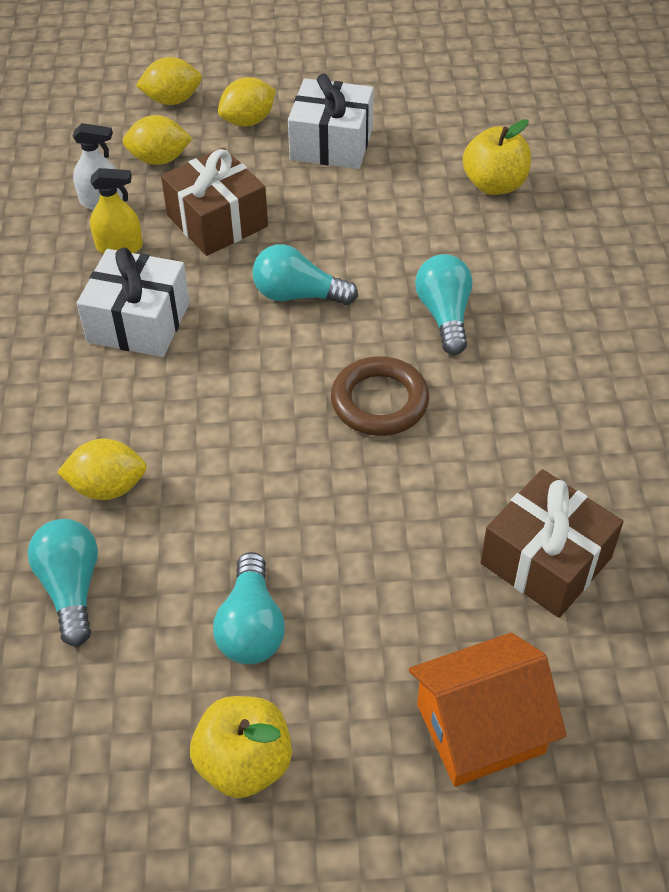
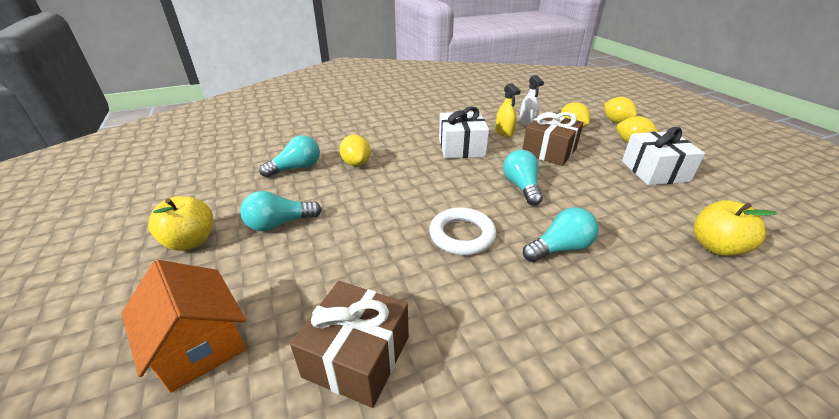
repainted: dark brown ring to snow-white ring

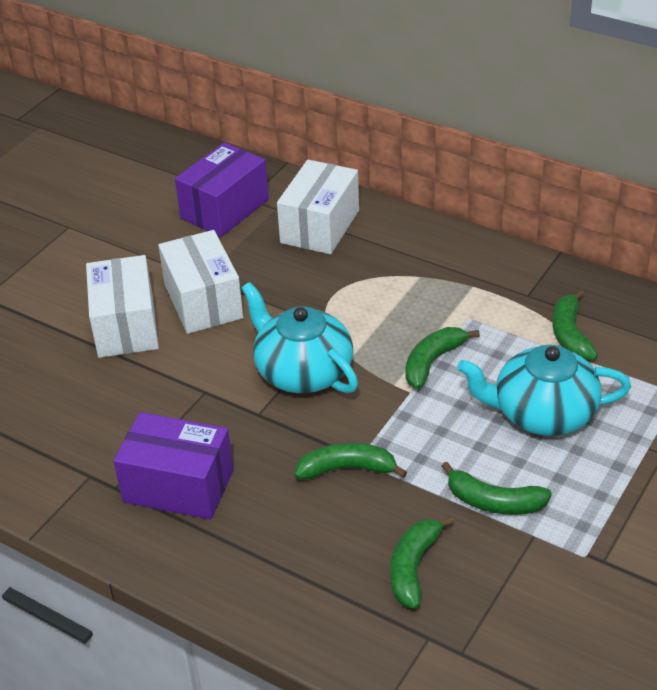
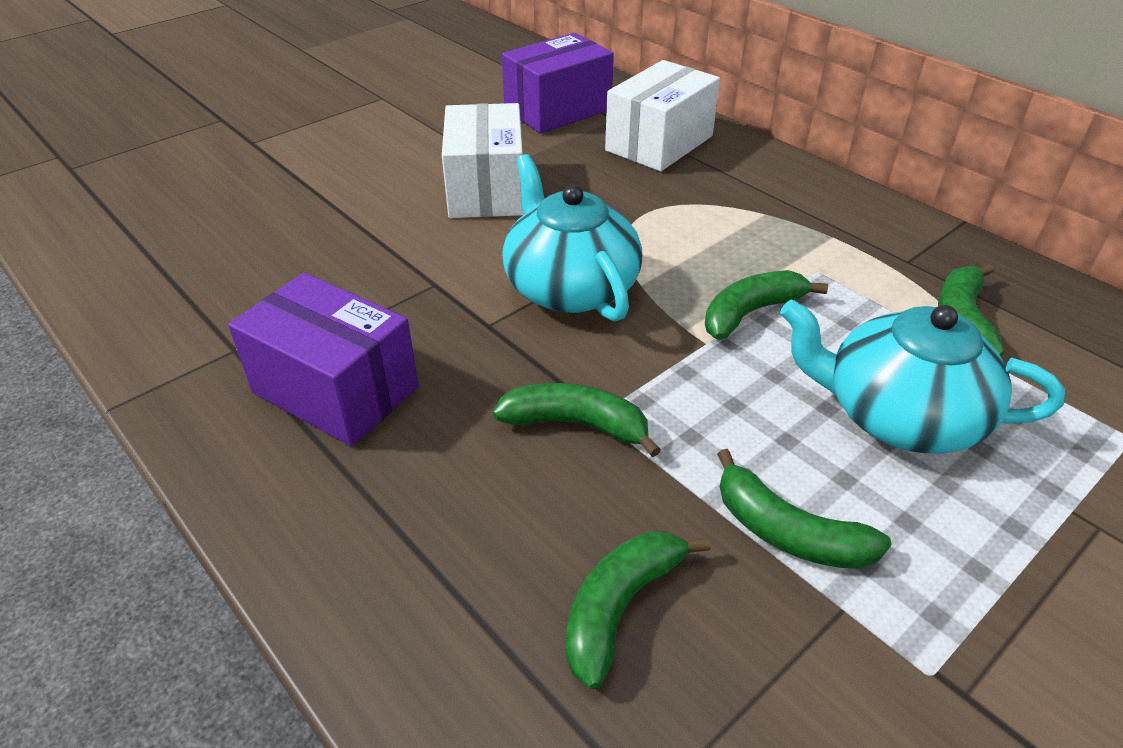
gone: snow-white package (no. 1 from left)

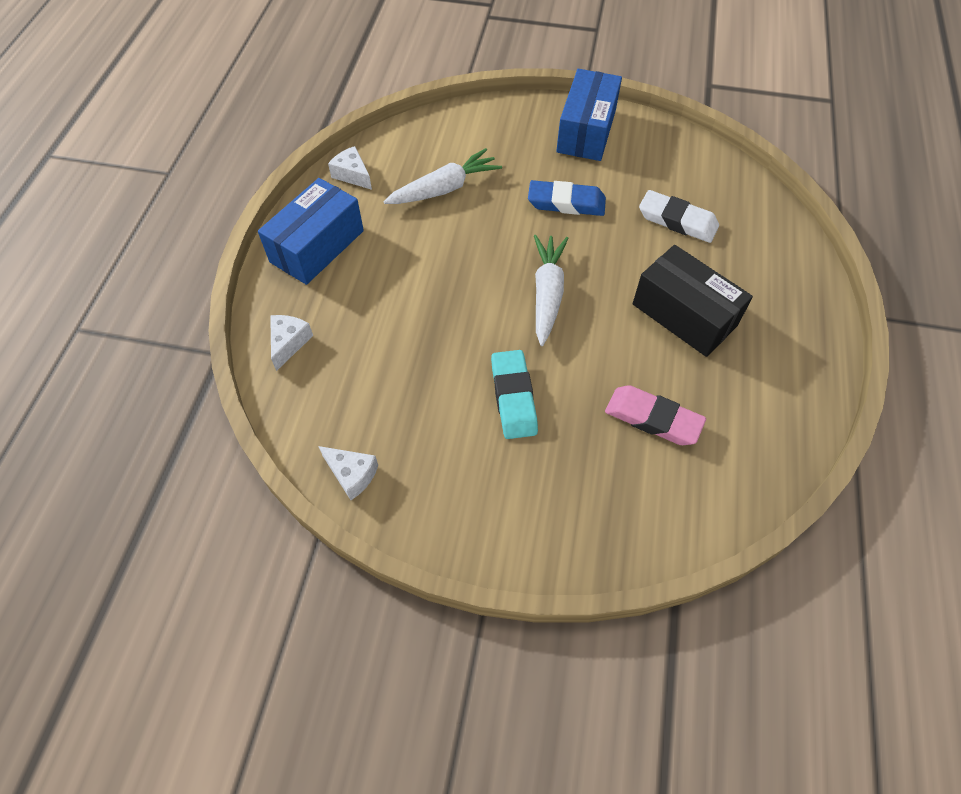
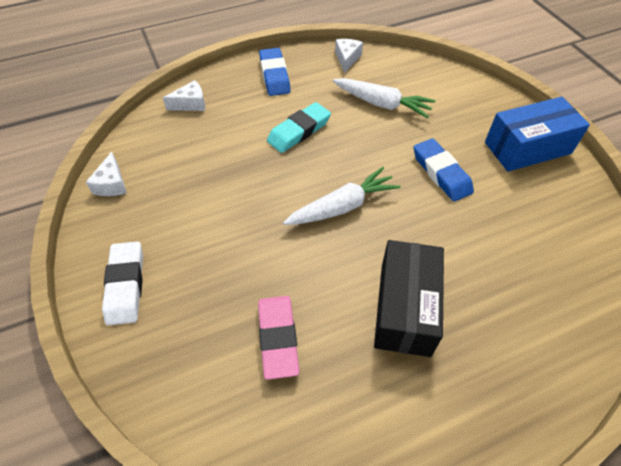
shifted: teal gum eraser; snow-white gum eraser
swapped: blue package (no. 1 from left) to blue gum eraser (no. 1 from left)

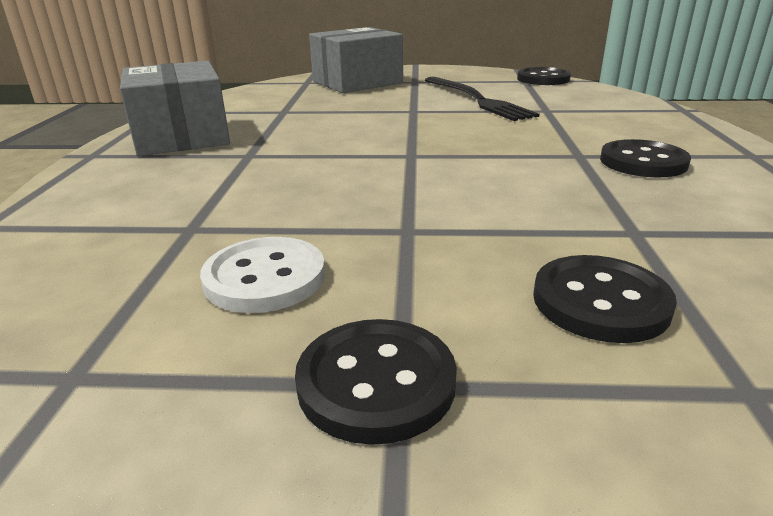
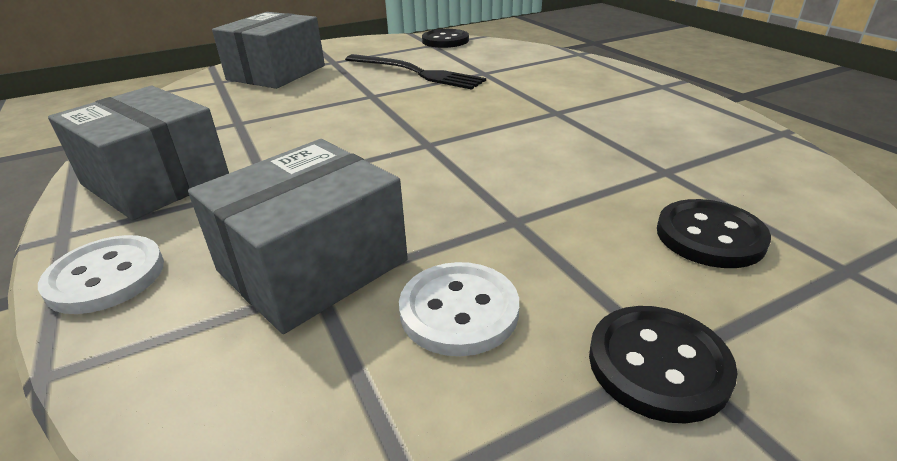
gone: jet-black button (no. 4 from left)
new: snow-white button (no. 1 from left); ash-grey package (no. 3 from left)

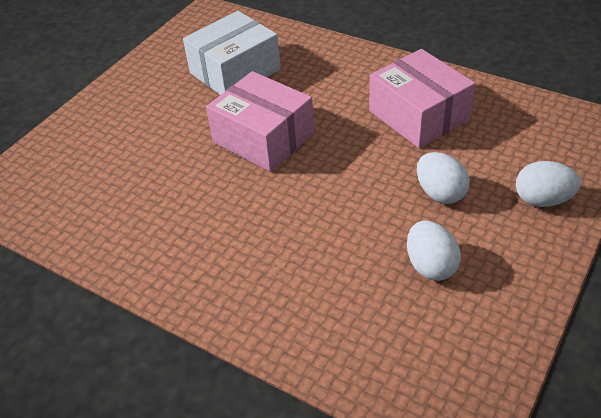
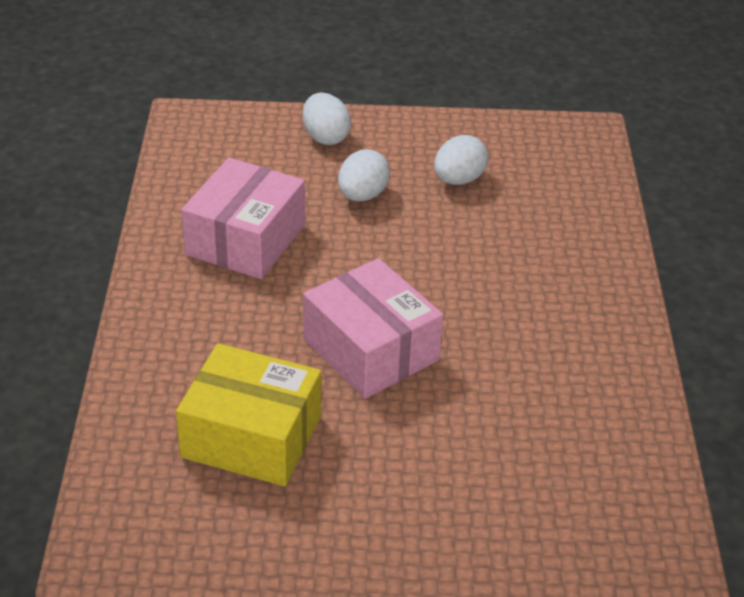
repainted: snow-white package to yellow package
rotated: rose-pink package (no. 1 from left in the first image) 45 degrees counterclockwise

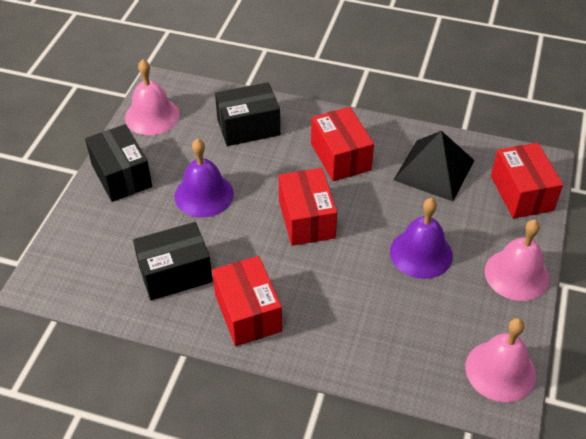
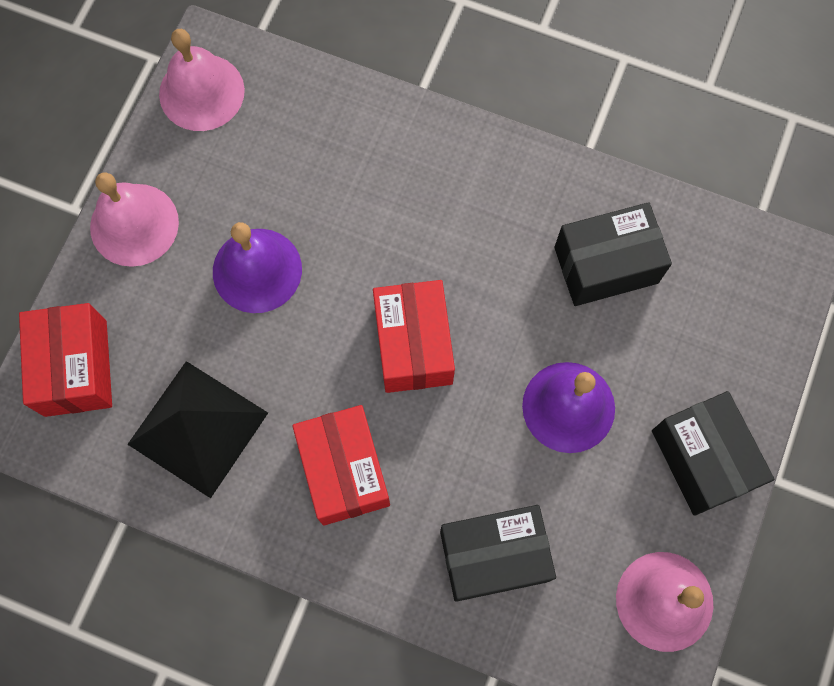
gone: scarlet package (no. 1 from left)

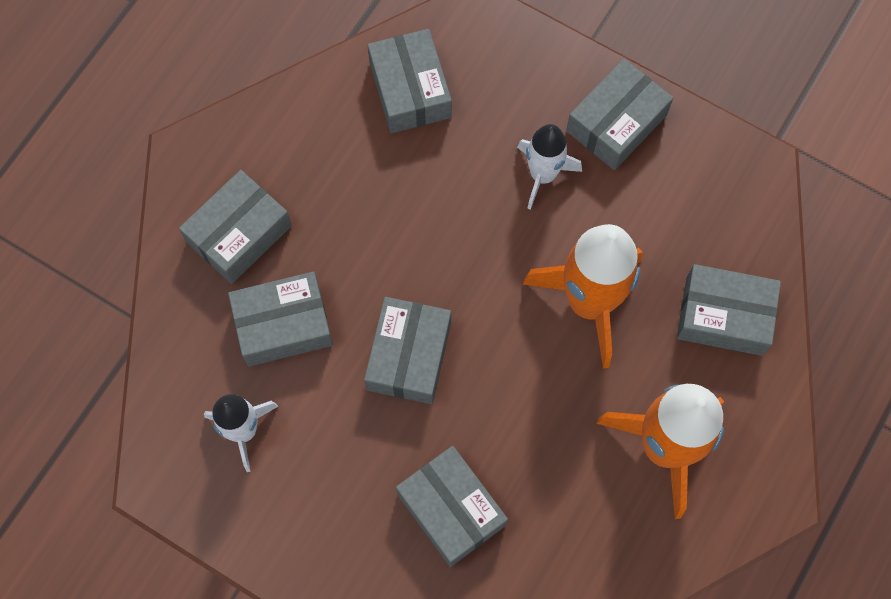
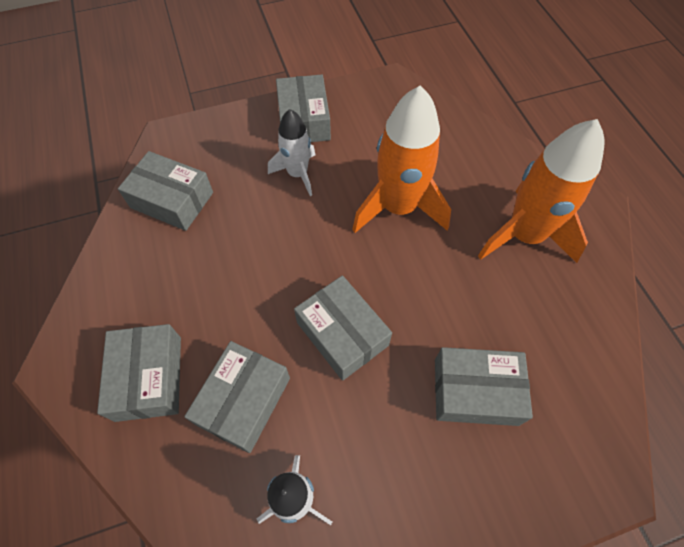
gone: ash-grey package (no. 7 from left)

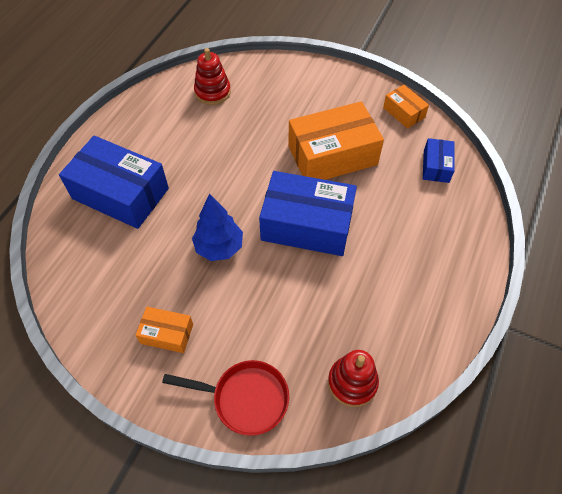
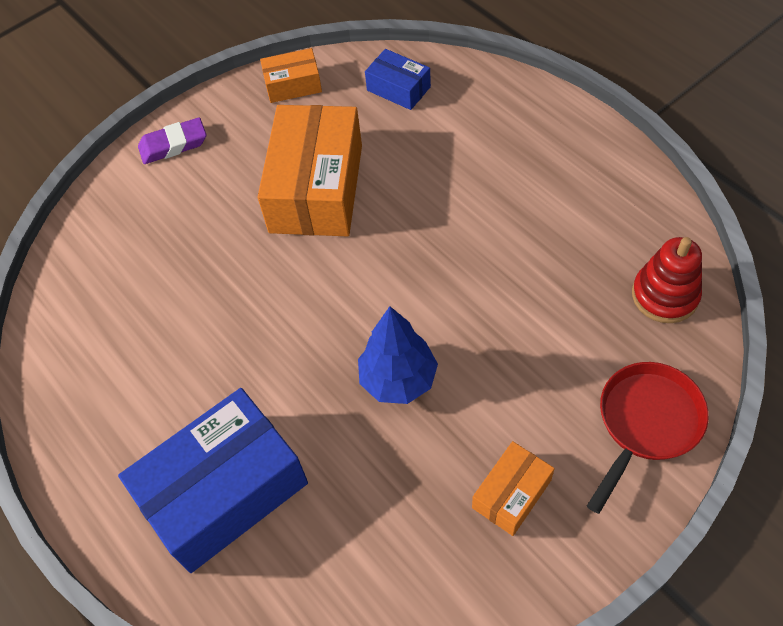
gone: scarlet ring stacker (no. 1 from left); blue package (no. 2 from left)
new: violet gum eraser

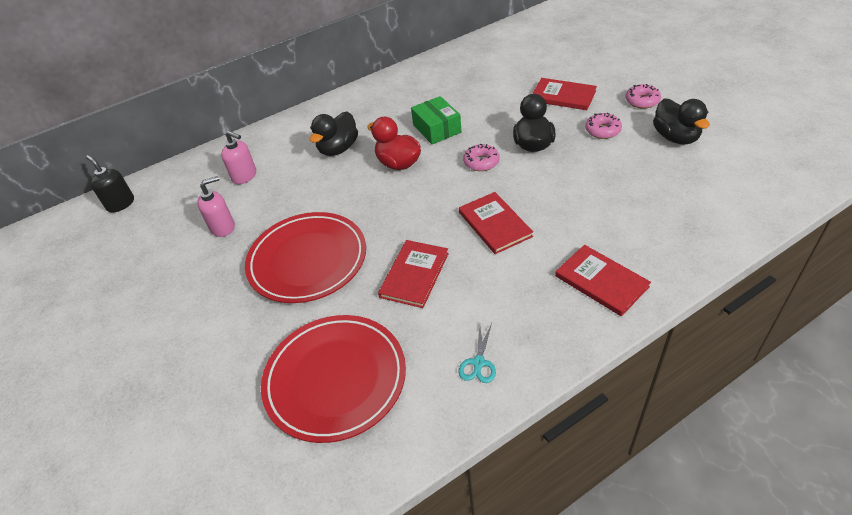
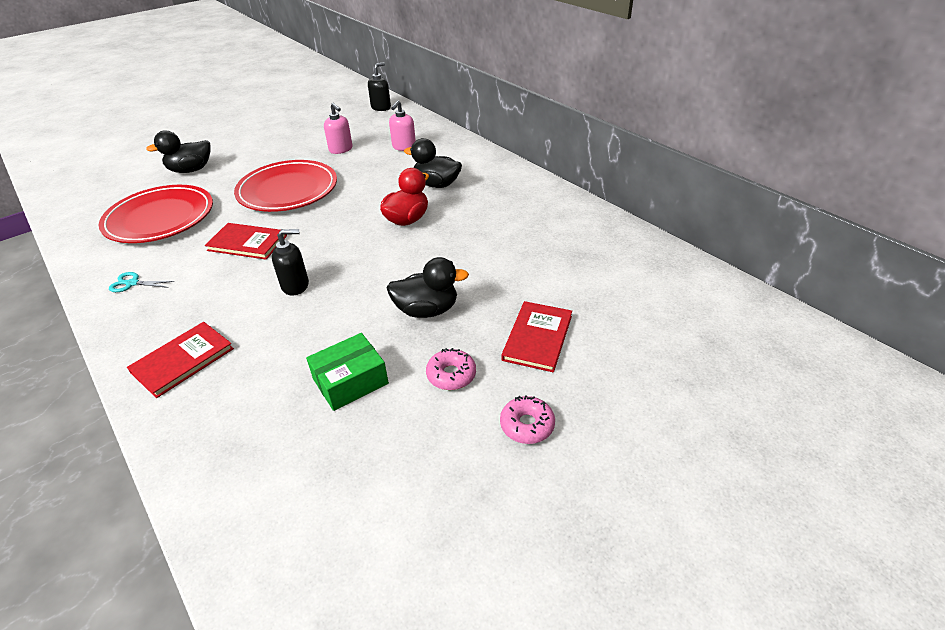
gone: rose-pink doughnut (no. 1 from left)
shifted: leaf-green package; jet-black toy duck (no. 3 from left in the first image) to jet-black toy duck (no. 1 from left)
swapped: scarlet book (no. 2 from left) to jet-black soap dispenser (no. 1 from left)

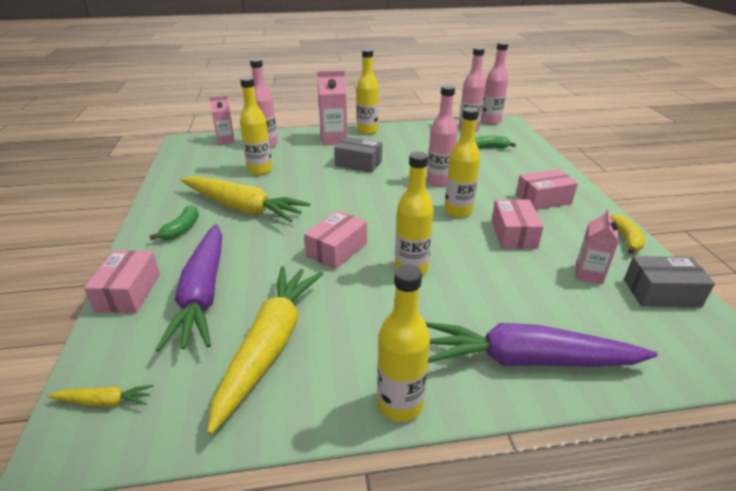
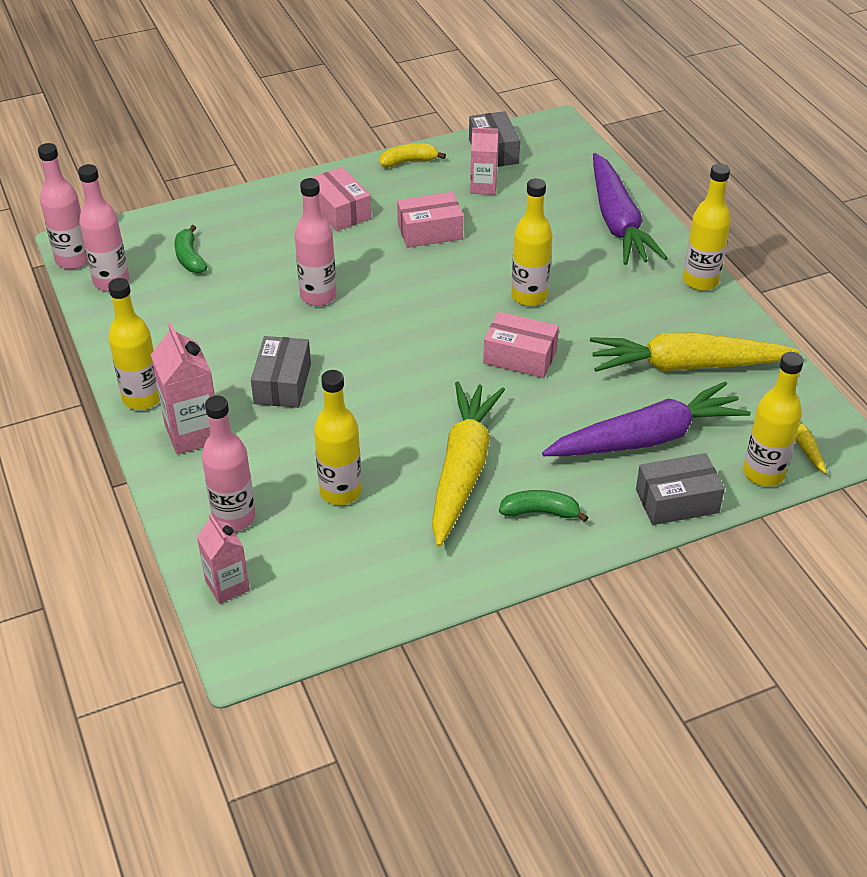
shifted: yellow drink bottle (no. 5 from left)
repainted: rose-pink package (no. 1 from left) to ash-grey package (no. 3 from left)

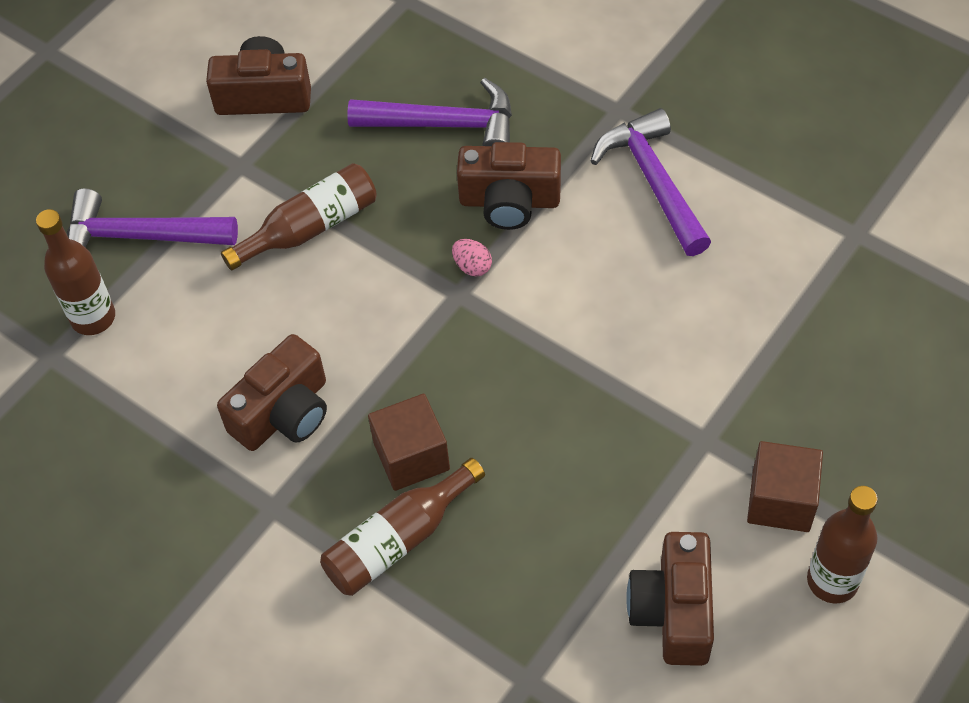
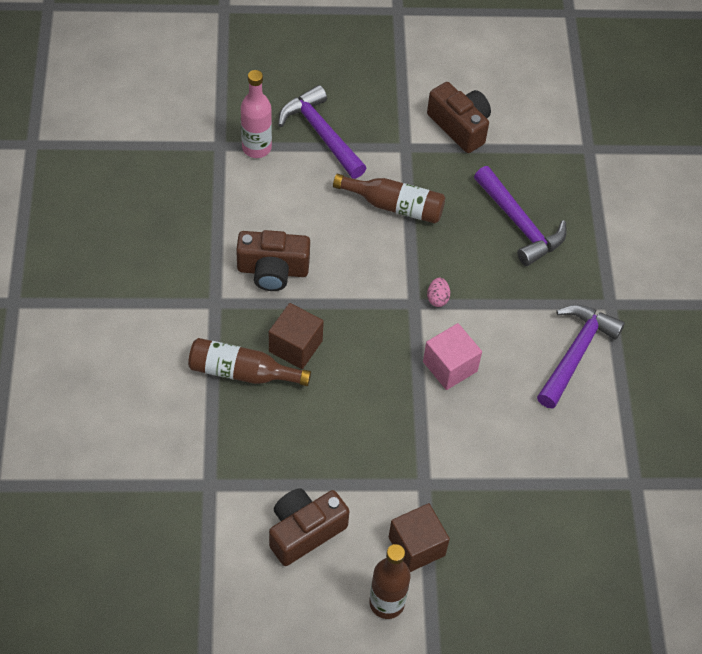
gone: dark brown compact camera (no. 3 from left)
new: rose-pink solid cube
repainted: dark brown drink bottle (no. 1 from left) to rose-pink drink bottle

